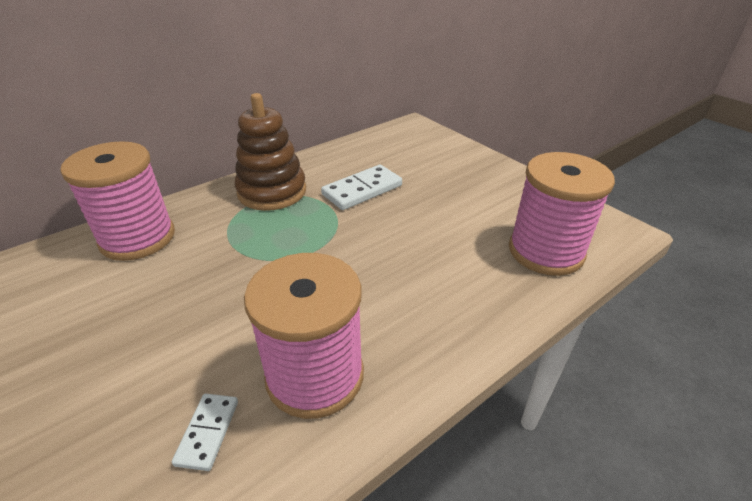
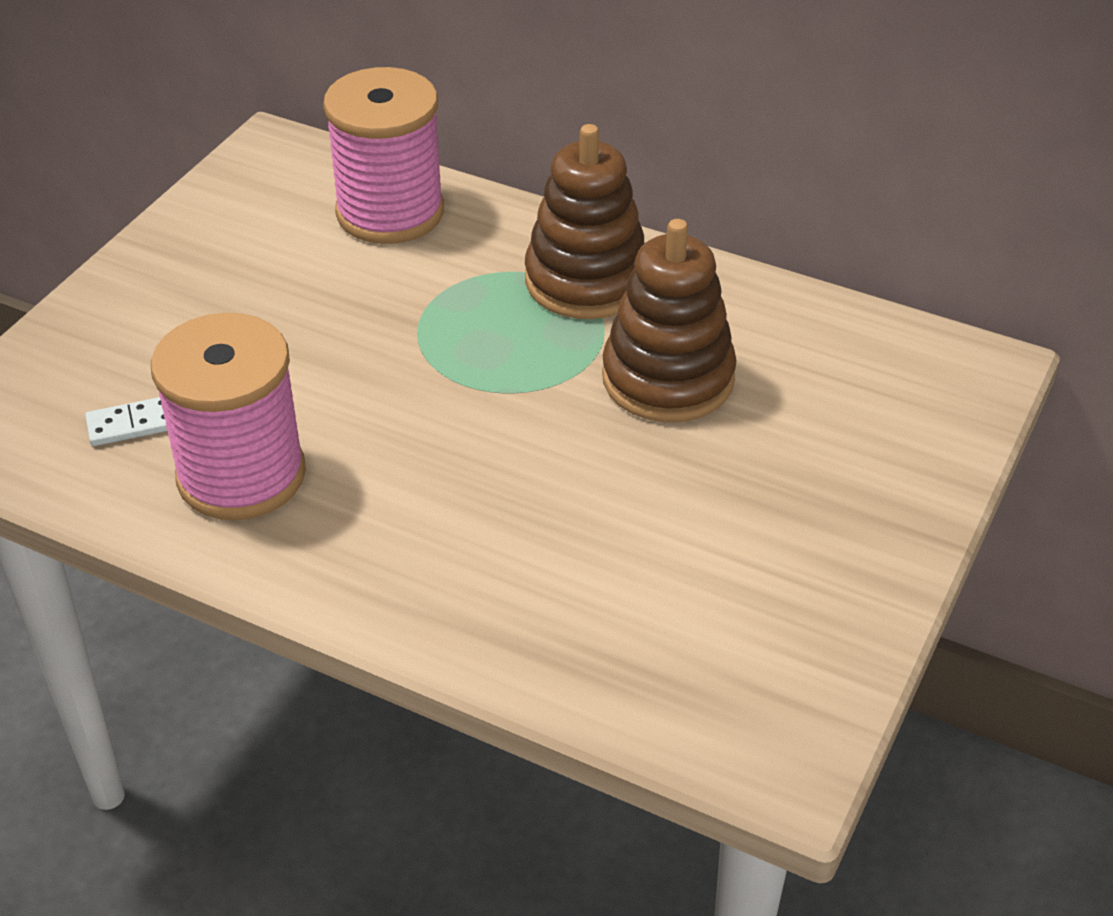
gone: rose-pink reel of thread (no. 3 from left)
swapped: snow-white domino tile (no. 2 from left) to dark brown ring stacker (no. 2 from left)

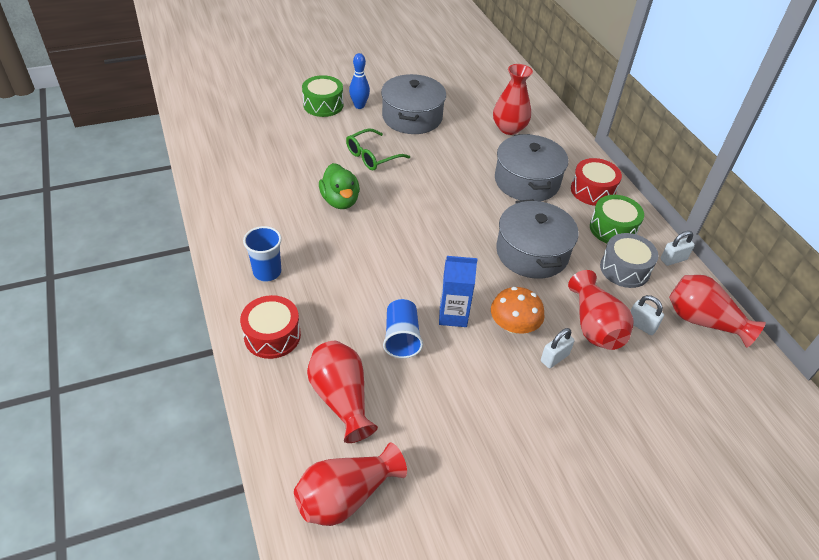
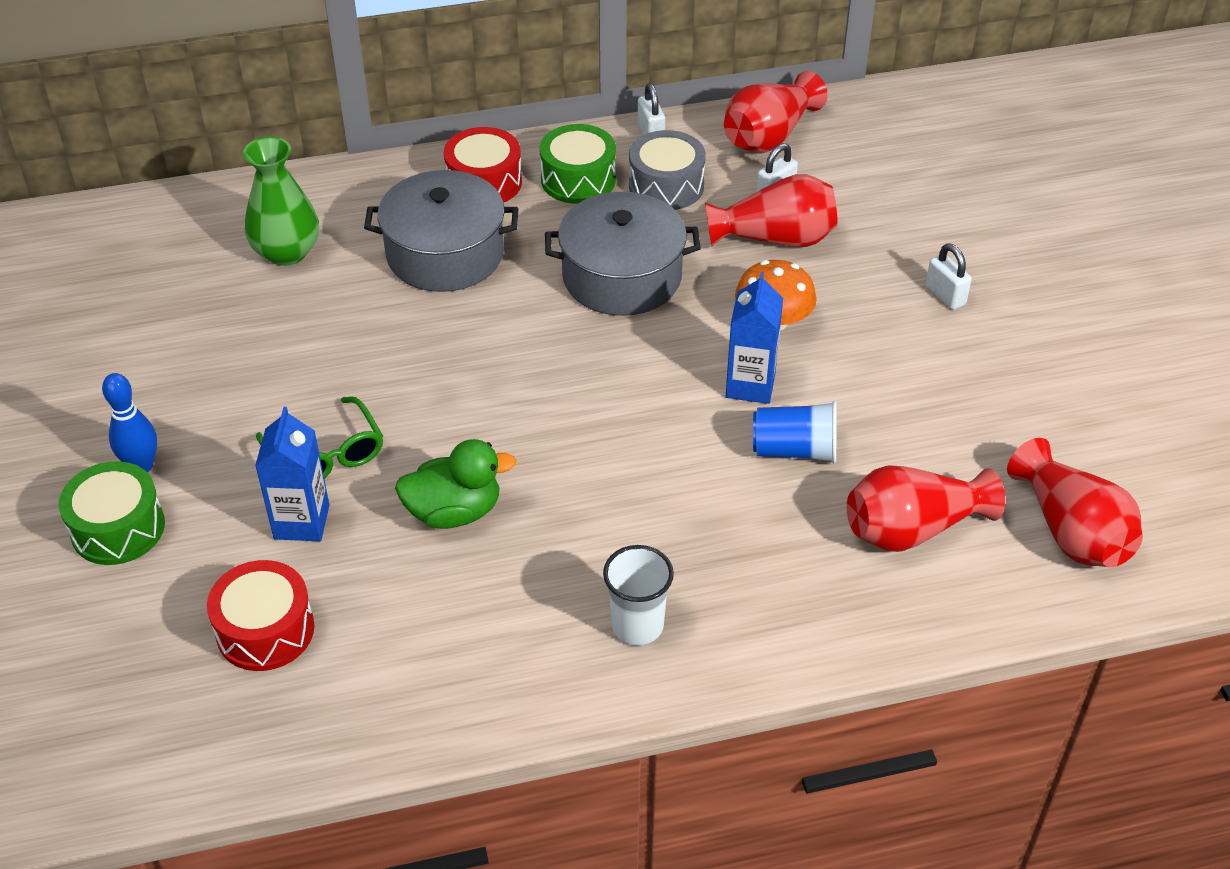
gone: ash-grey cooking pot (no. 1 from left)
new: blue milk carton (no. 1 from left)
shifted: scarlet drum (no. 1 from left); snow-white small lock (no. 1 from left in the first image) to snow-white small lock (no. 3 from left)
repainted: blue cup (no. 1 from left) to snow-white cup; scarlet tall vase (no. 3 from left) to leaf-green tall vase

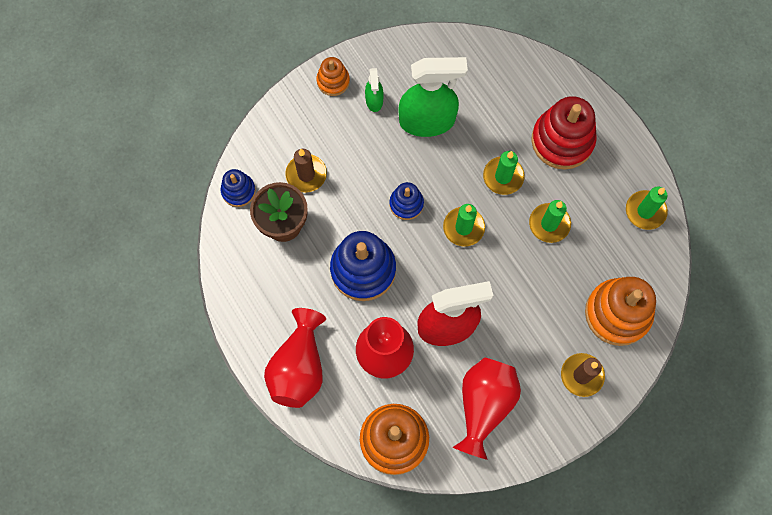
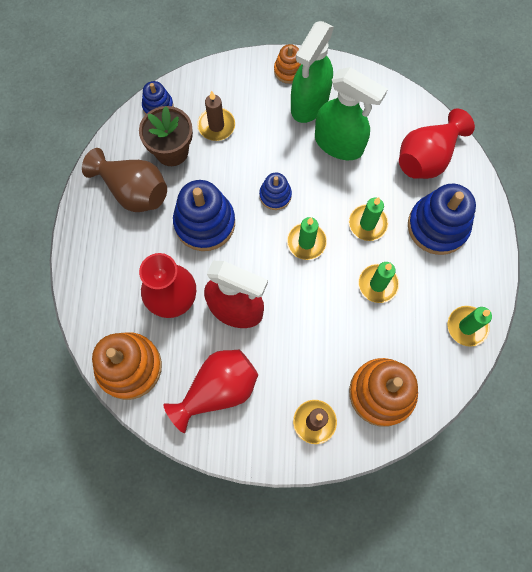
new: dark brown tall vase
shifted: scarlet tall vase (no. 1 from left in the first image) to scarlet tall vase (no. 3 from left)
repainted: scarlet ring stacker to blue ring stacker (no. 4 from left)
scaled: leaf-green sprayer (no. 1 from left) x2.08

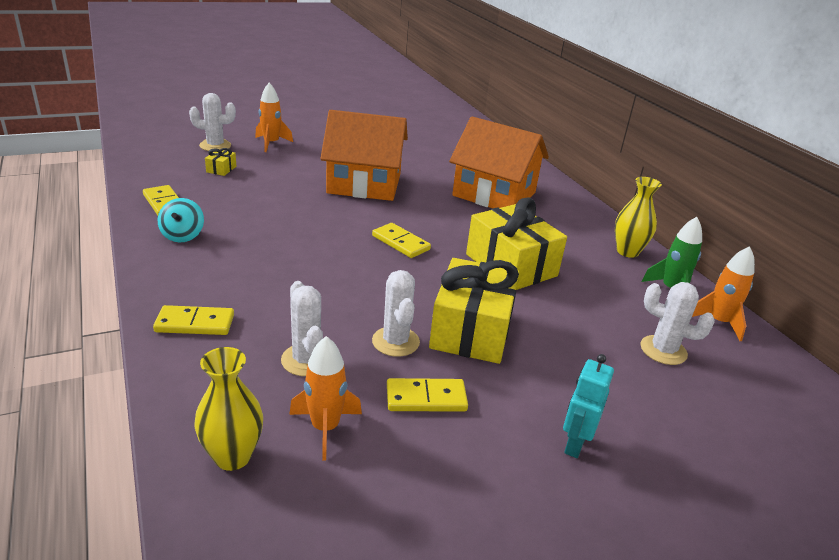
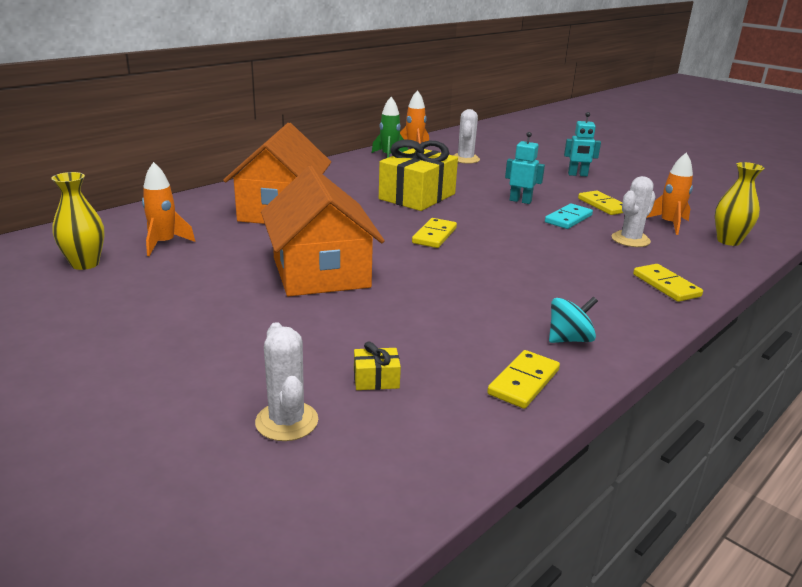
shifted: bright orange toy rocket (no. 1 from left); yellow tall vase (no. 2 from left in the first image) to yellow tall vase (no. 1 from left)
swapped: snow-white saguaro cactus (no. 3 from left) to teal domino tile; yellow gift (no. 2 from left) to teal toy robot (no. 1 from left)

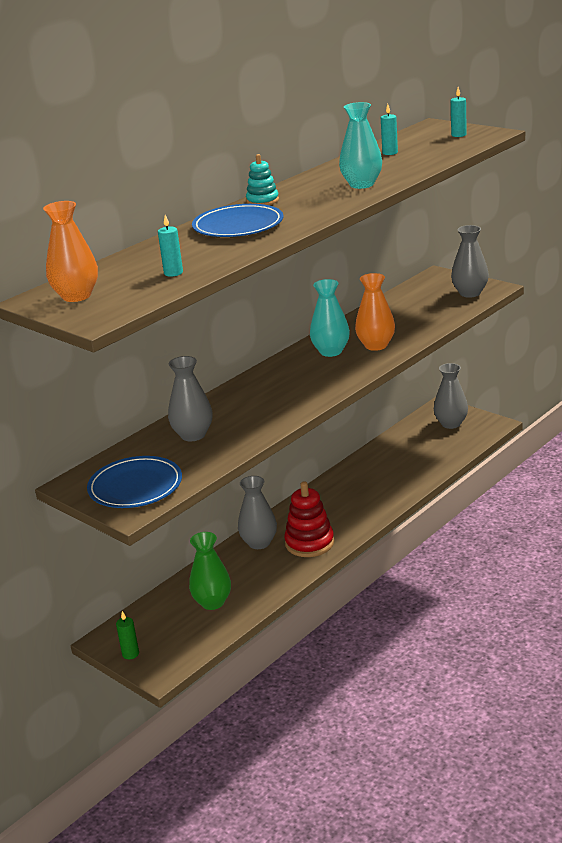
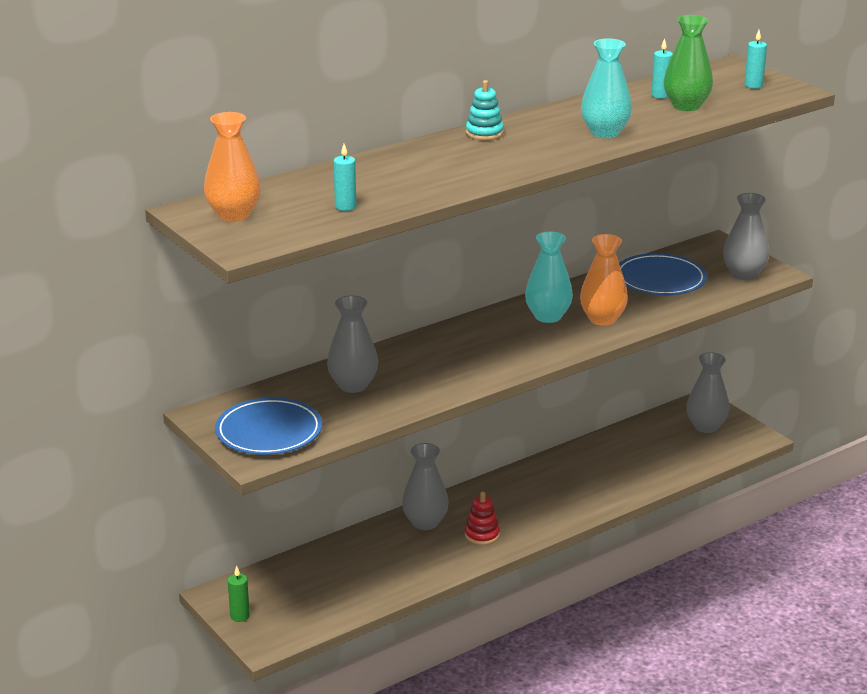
shifted: leaf-green tall vase; blue dinner plate (no. 2 from left)
scaled: scarlet ring stacker x0.60

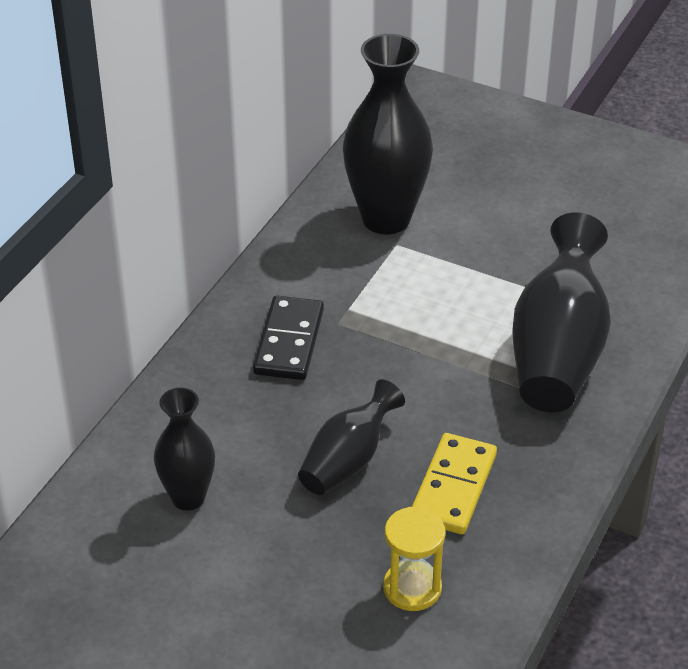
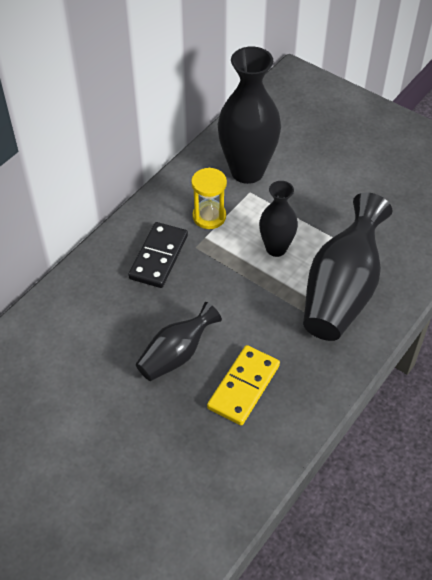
shifted: jet-black tall vase (no. 1 from left in the first image) to jet-black tall vase (no. 3 from left); yellow sandglass

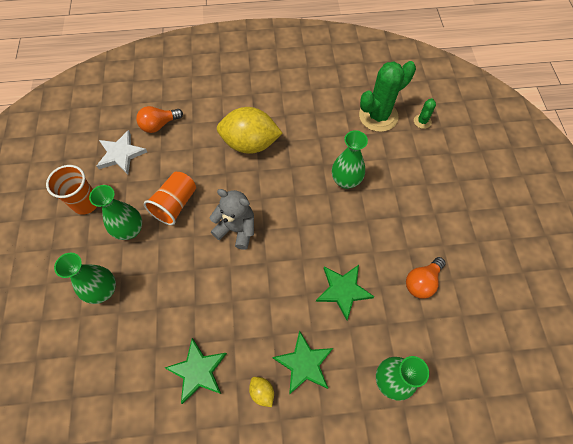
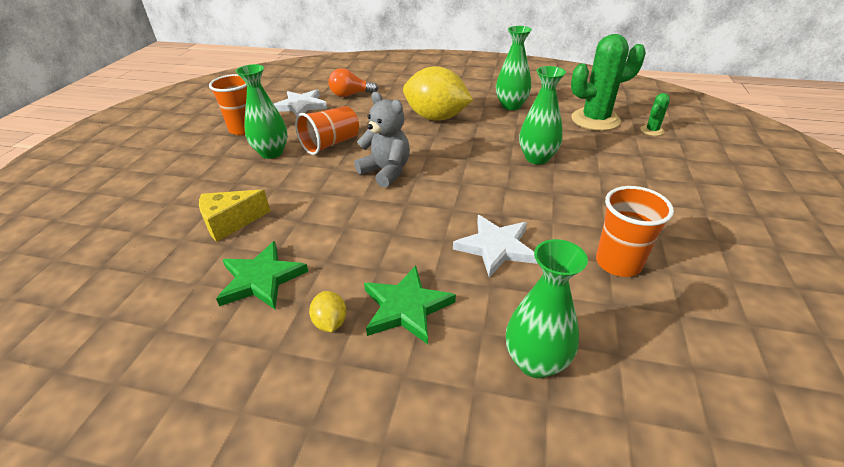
new: yellow cheese
shifted: leaf-green tall vase (no. 1 from left in the first image) to leaf-green tall vase (no. 2 from left)
swapped: bright orange lightbulb (no. 2 from left) to bright orange cup (no. 3 from left)
repainted: leaf-green five-pointed star (no. 3 from left) to snow-white five-pointed star (no. 2 from left)

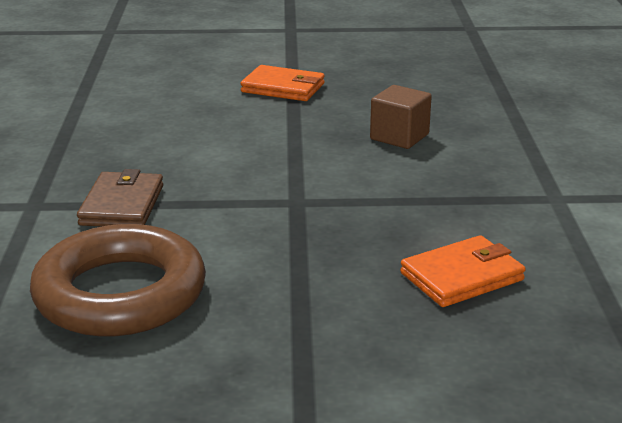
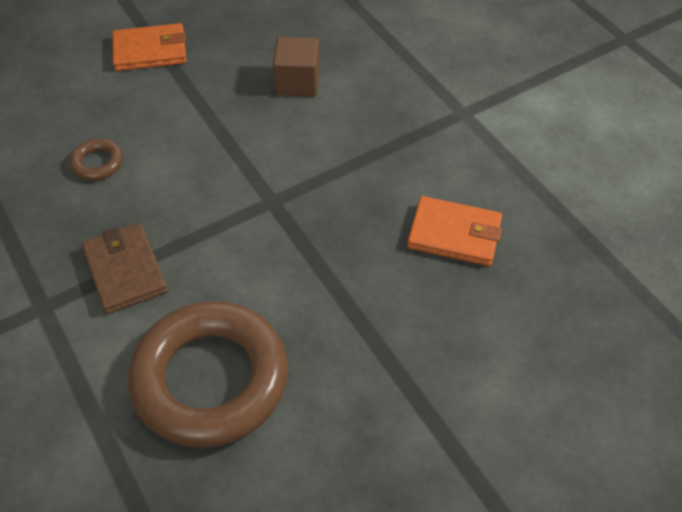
new: dark brown ring (no. 1 from left)
rotated: bright orange card wallet (no. 2 from left) 75 degrees clockwise

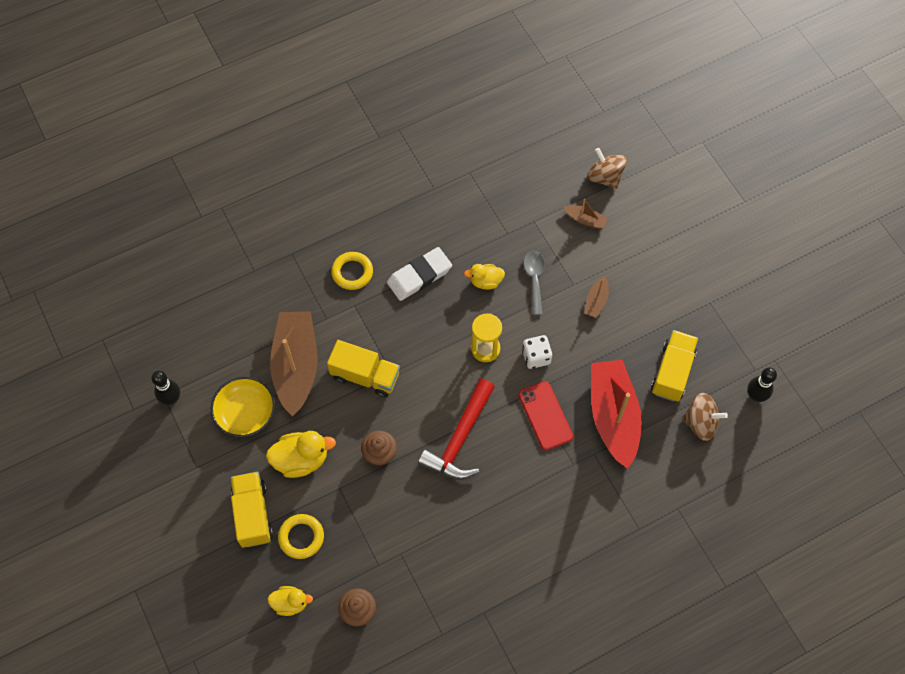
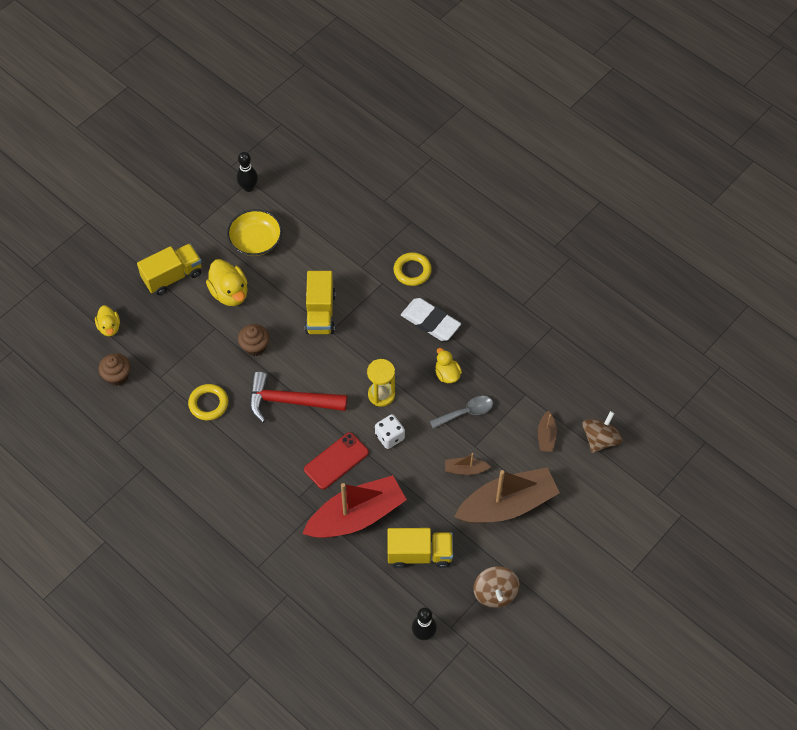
shifted: dark brown toy boat (no. 1 from left in the first image) to dark brown toy boat (no. 2 from left); yellow ring (no. 1 from left); dark brown toy top (no. 2 from left in the first image) to dark brown toy top (no. 1 from left)

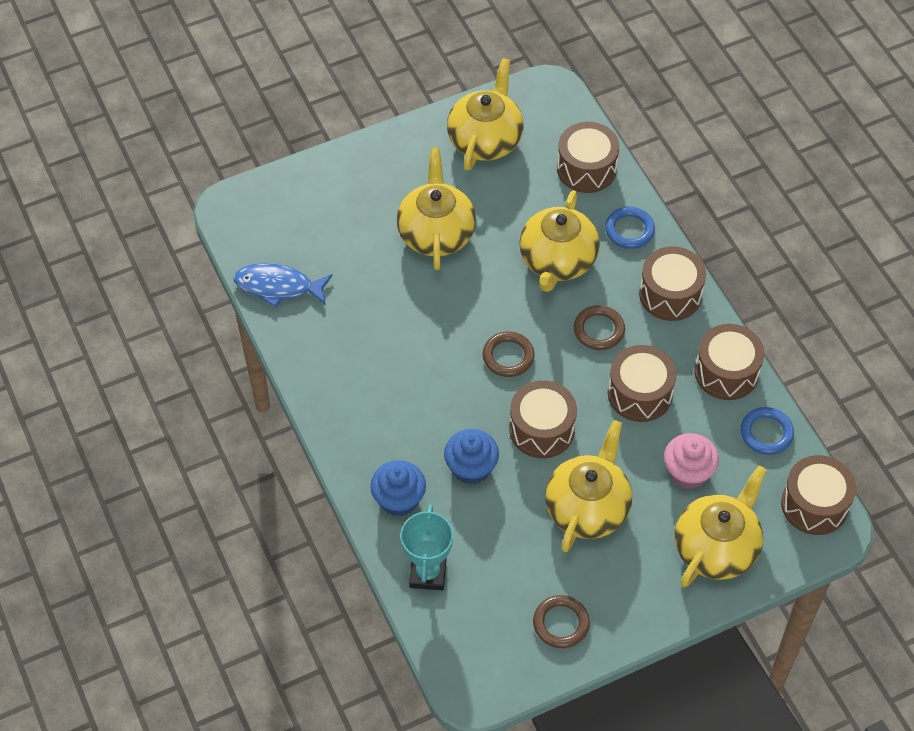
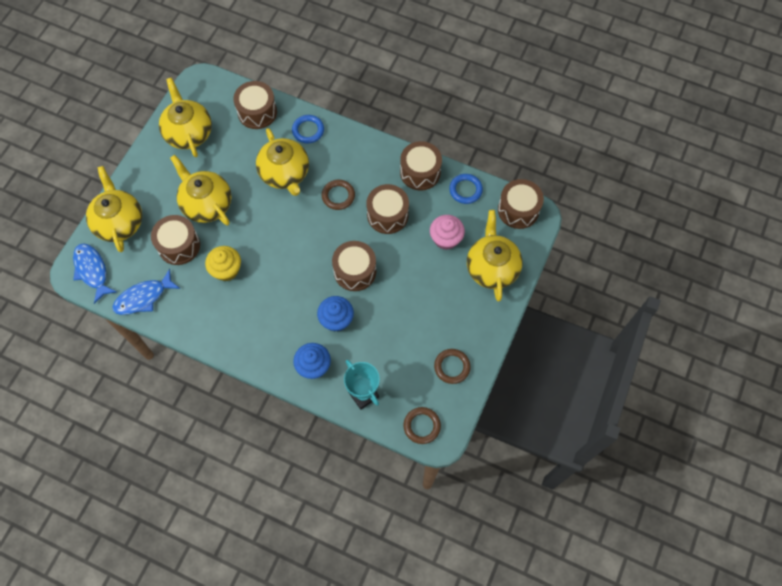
new: blue fish figure (no. 1 from left); yellow muffin
shifted: dark brown ring (no. 1 from left in the first image) to dark brown ring (no. 2 from left); yellow teapot (no. 4 from left in the first image) to yellow teapot (no. 1 from left); dark brown drum (no. 4 from left in the first image) to dark brown drum (no. 1 from left)

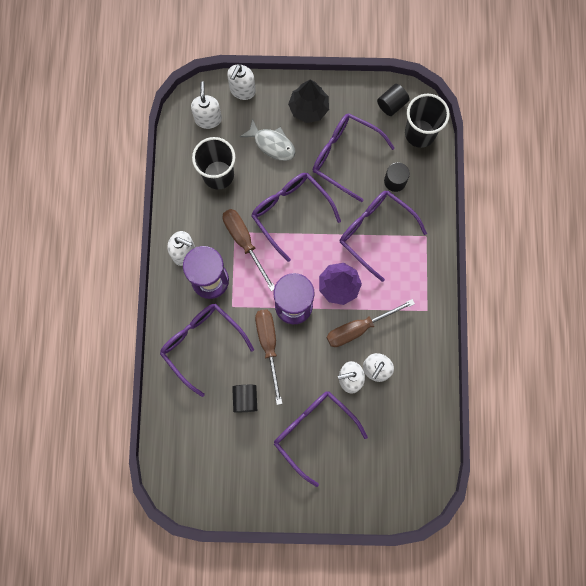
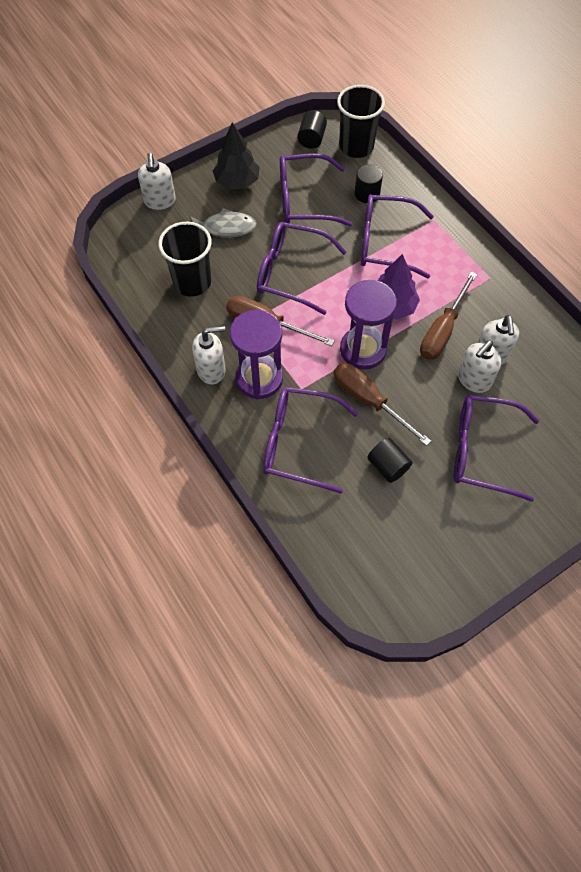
gone: snow-white soap dispenser (no. 2 from left)

